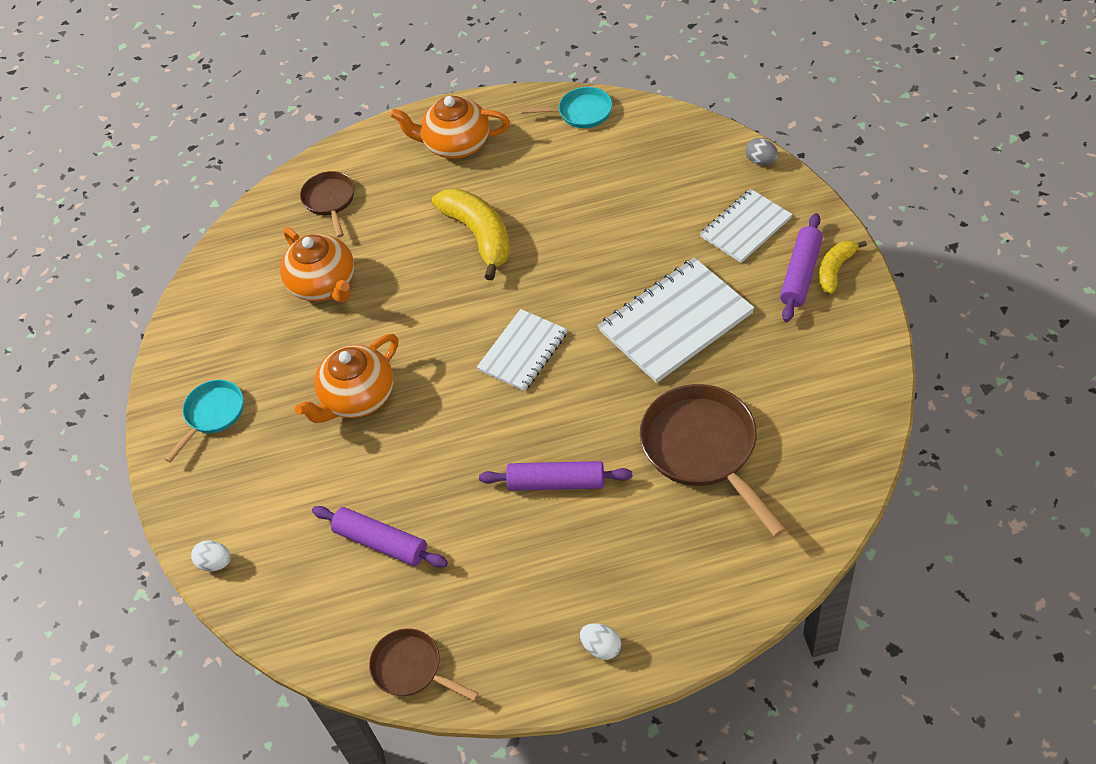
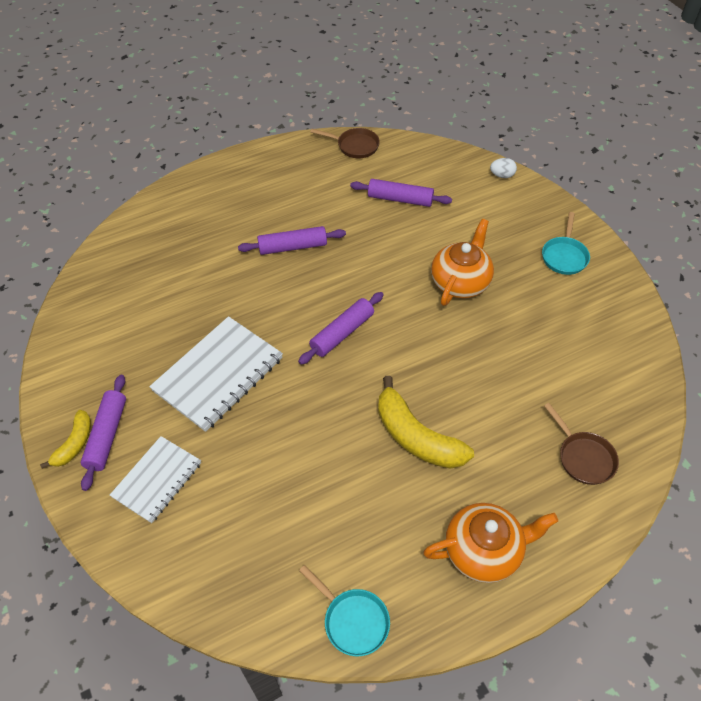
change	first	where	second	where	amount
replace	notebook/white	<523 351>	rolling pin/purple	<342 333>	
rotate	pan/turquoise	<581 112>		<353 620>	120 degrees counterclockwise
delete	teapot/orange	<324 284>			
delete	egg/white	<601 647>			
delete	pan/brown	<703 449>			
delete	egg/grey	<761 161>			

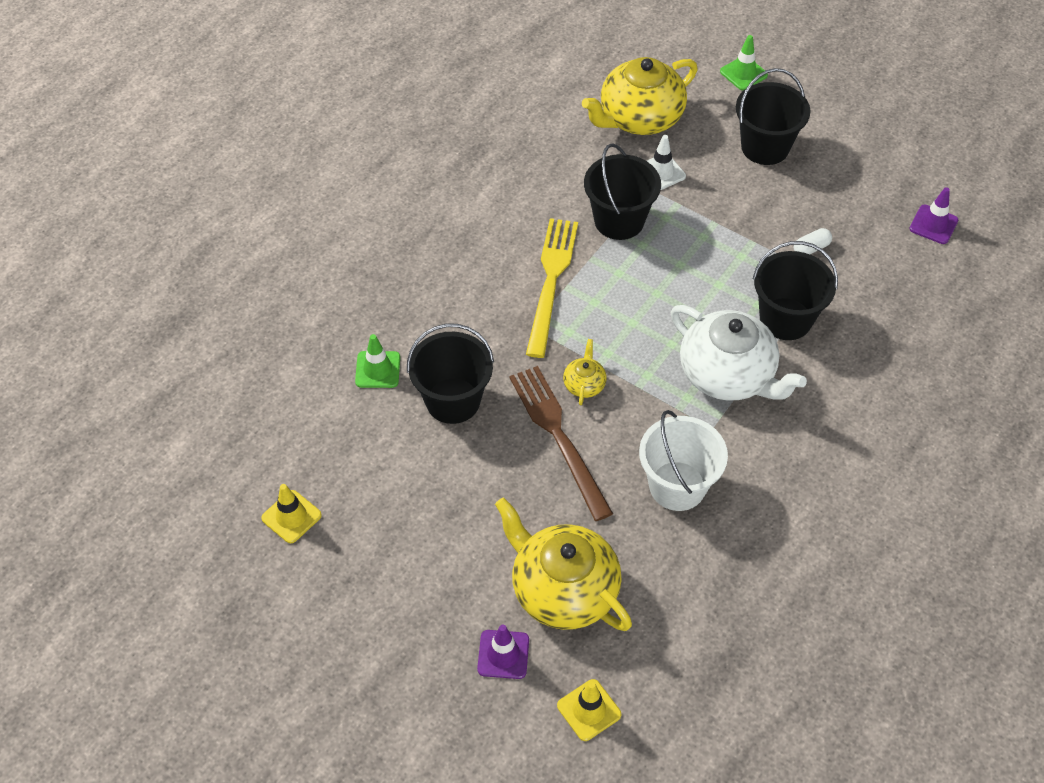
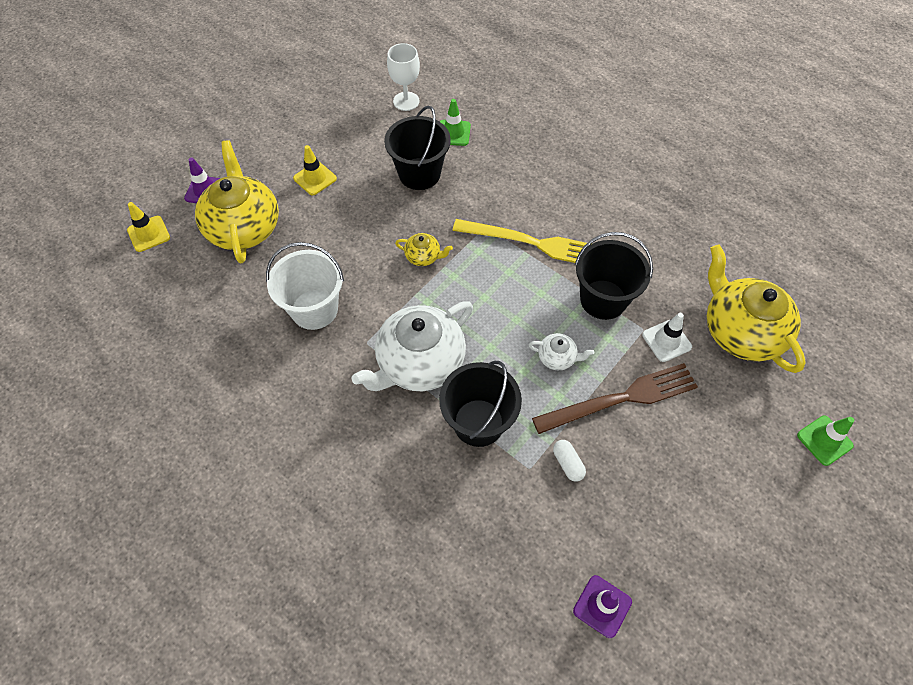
change	first	where	second	where	amount
rotate	teapot/yellow	<563 590>		<244 227>	60 degrees counterclockwise
move	traffic cone/yellow	<291 517>		<315 178>	
insert			goblet/white	<406 101>	
insert			teapot/white	<557 358>	
move	fork/brown	<559 436>		<621 399>	
delete	bucket/black	<765 147>			

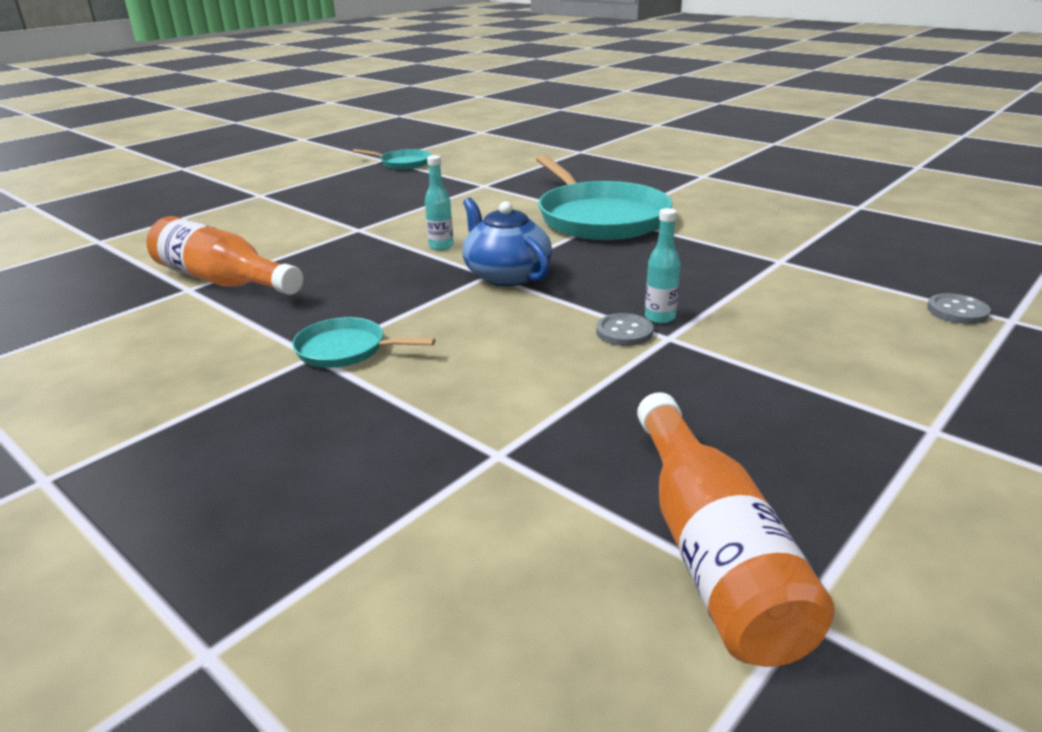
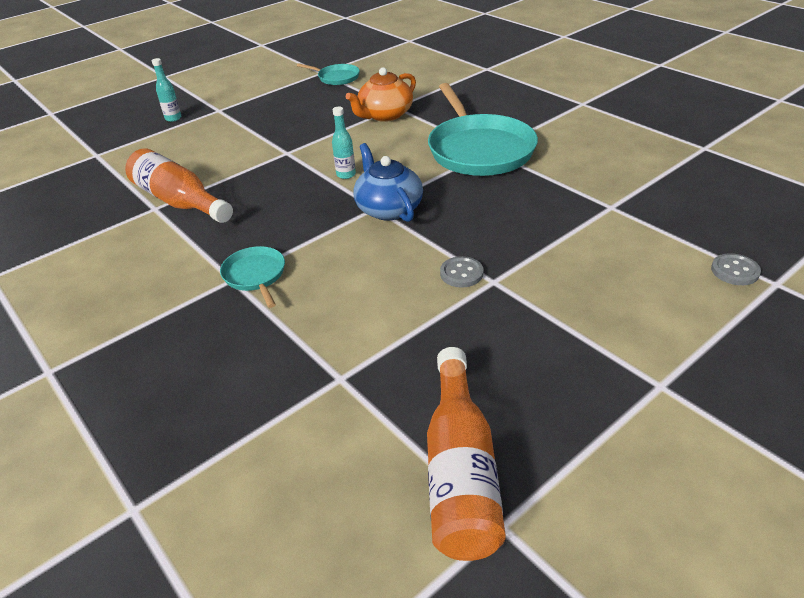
change	first	where	second	where	amount
move	bottle/turquoise	<660 317>		<173 118>	
rotate	pan/turquoise	<345 350>		<255 275>	45 degrees clockwise
insert			teapot/orange	<385 115>	

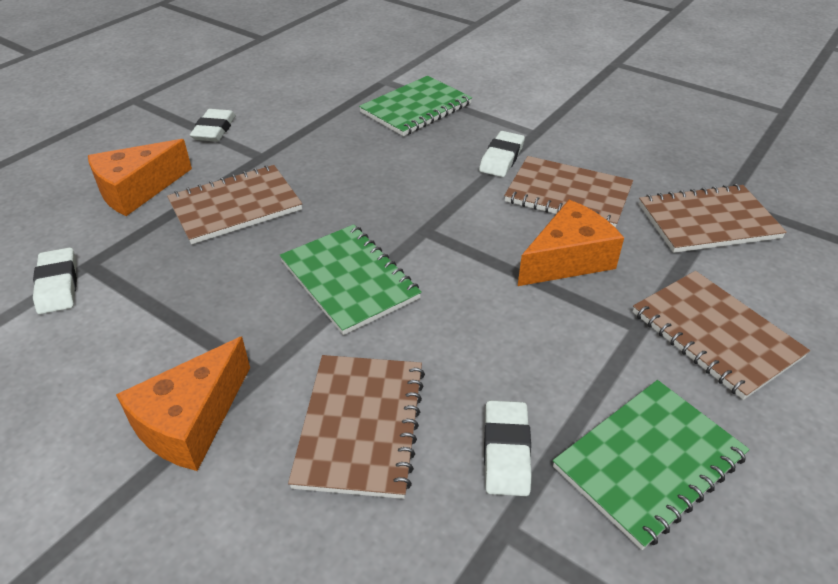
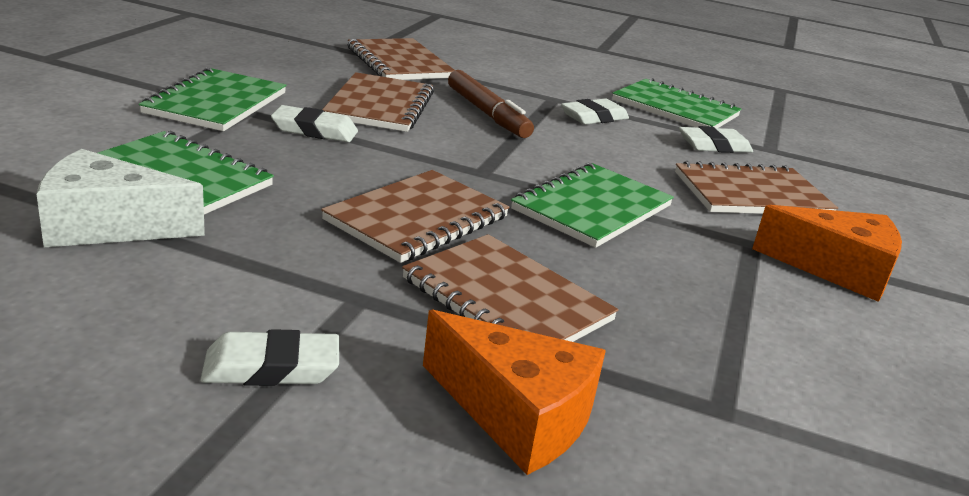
change	first	where	second	where	amount
insert			cheese/white	<108 226>	
insert			notebook/green	<216 103>	
move	notebook/brown	<715 335>		<417 219>	
replace	cheese/orange	<567 259>	marker/brown	<487 113>	
move	eraser/white	<58 285>		<594 117>	

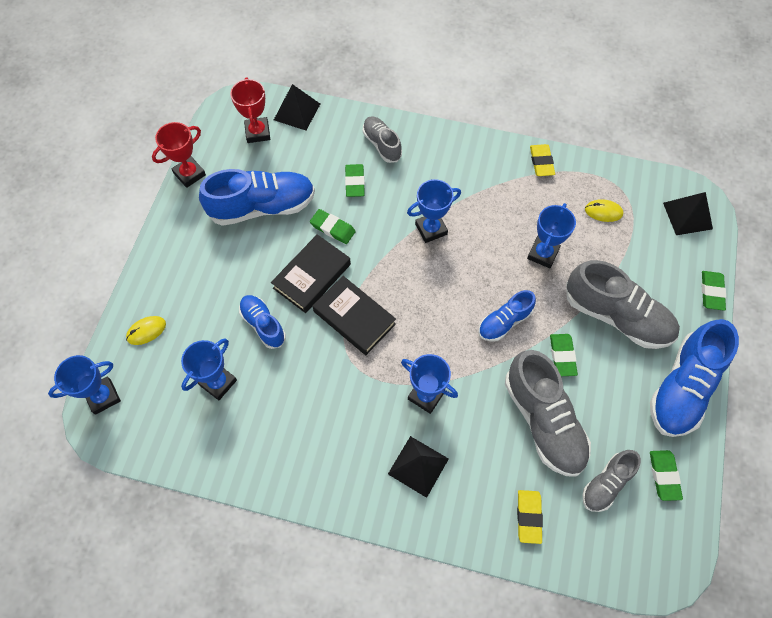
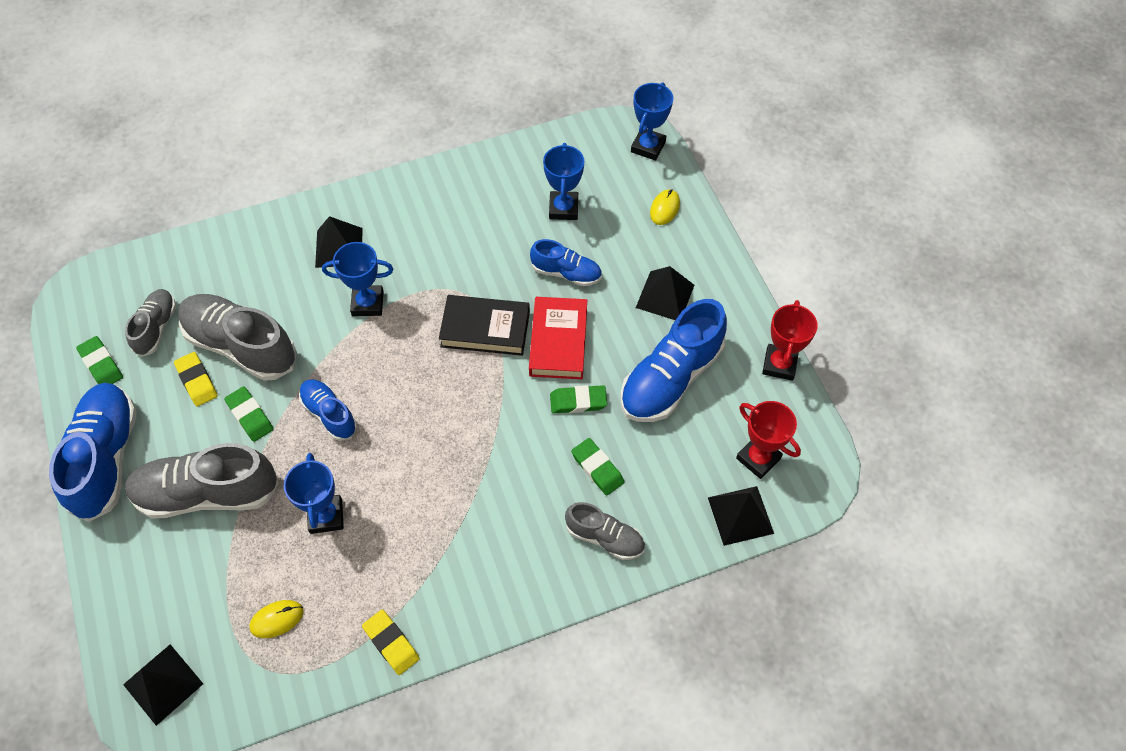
change	first	where	second	where	amount
move	eraser/yellow	<528 517>		<197 381>	
rotate	shoe/blue	<504 322>		<329 414>	60 degrees counterclockwise
recolor	book/black	<312 276>	book/red	<558 341>	
insert			pyramid/black	<665 296>	
delete	trophy/blue	<431 229>			
delete	eraser/green	<711 292>			

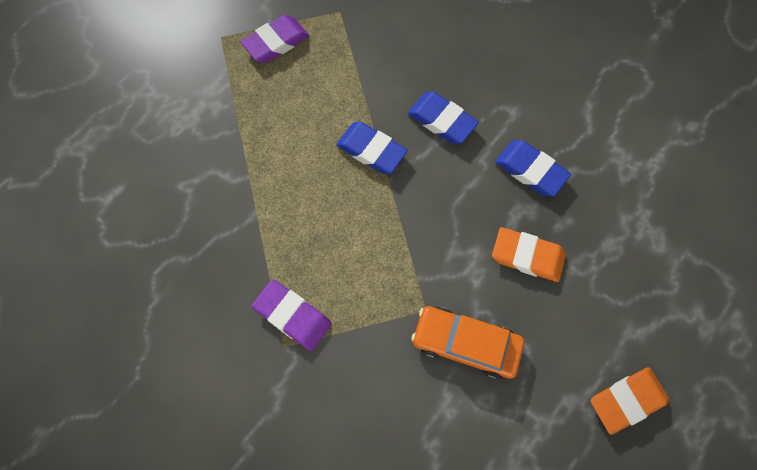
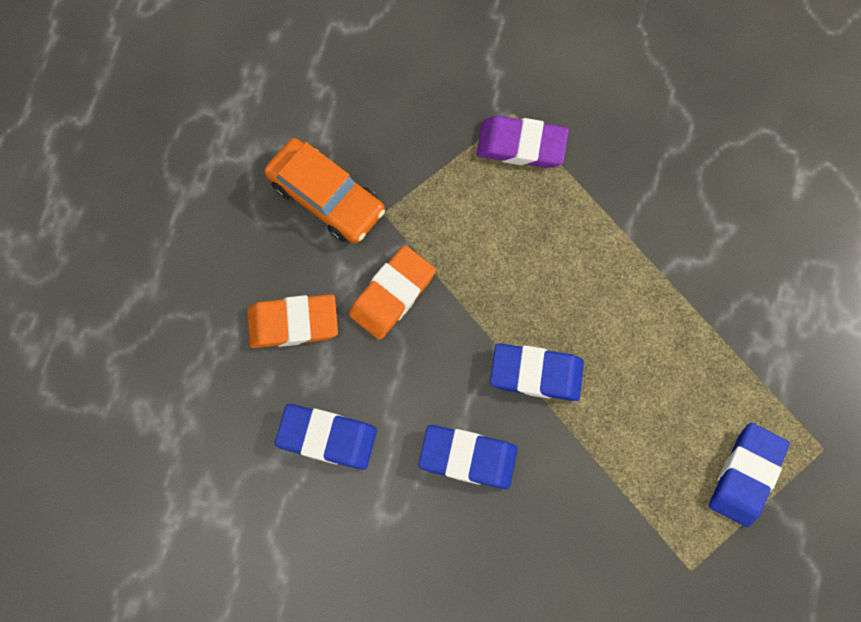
change	first	where	second	where	amount
rotate	car/orange	<465 343>		<326 197>	45 degrees clockwise
move	eraser/orange	<626 400>		<392 294>	
recolor	eraser/purple	<276 42>	eraser/blue	<745 475>	

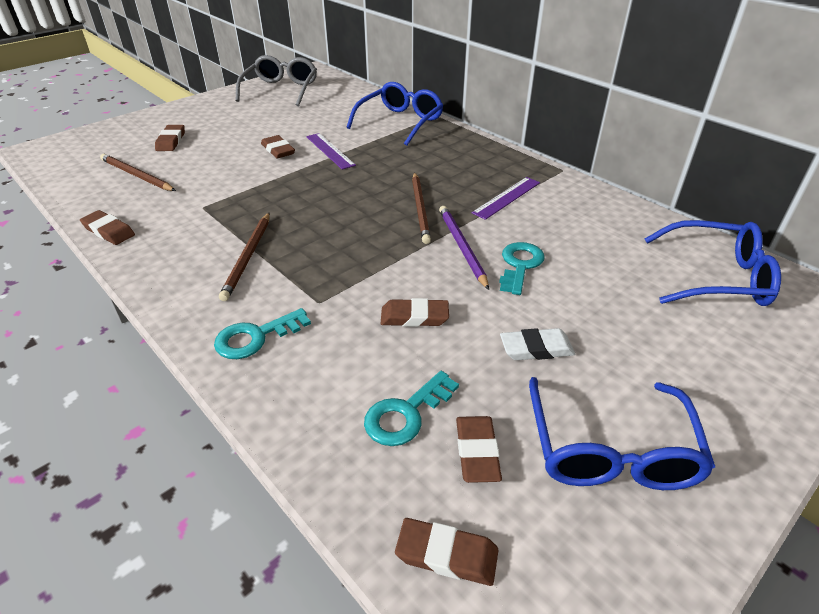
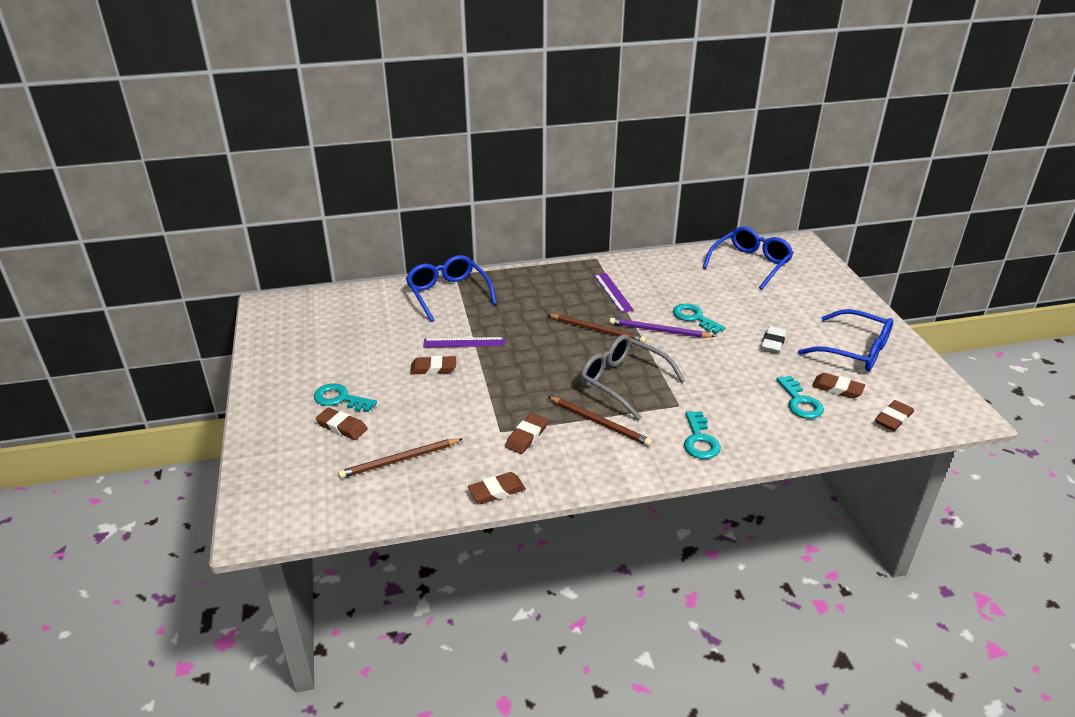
change	first	where	second	where	amount
insert			key/turquoise	<340 399>	
move	eraser/brown	<414 317>		<526 436>	
move	glasses/grey	<281 90>		<622 382>	

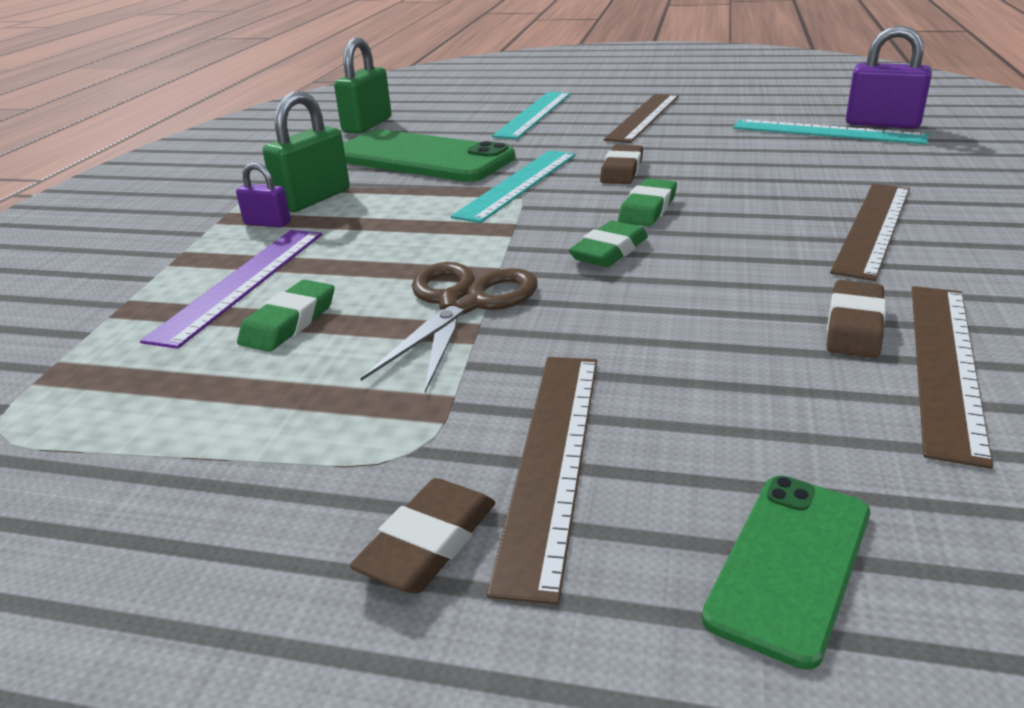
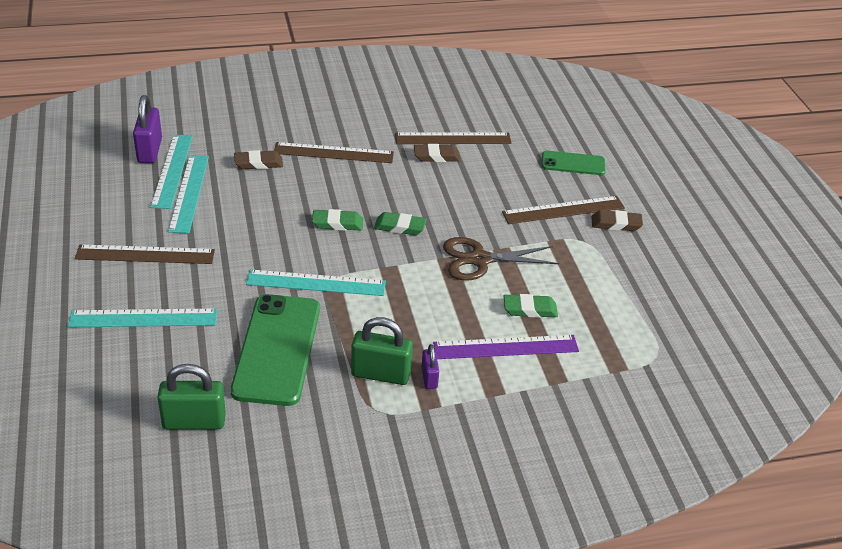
change	first	where	second	where	amount
insert			ruler/turquoise	<189 193>	
move	eraser/brown	<622 170>		<258 163>	

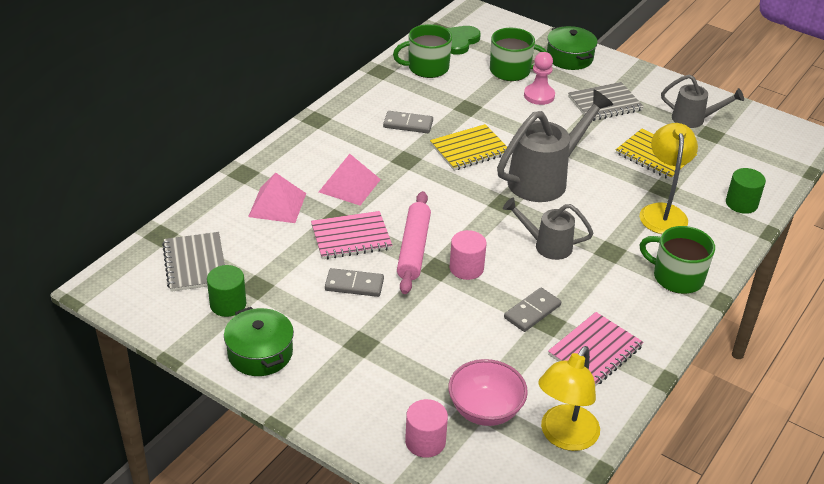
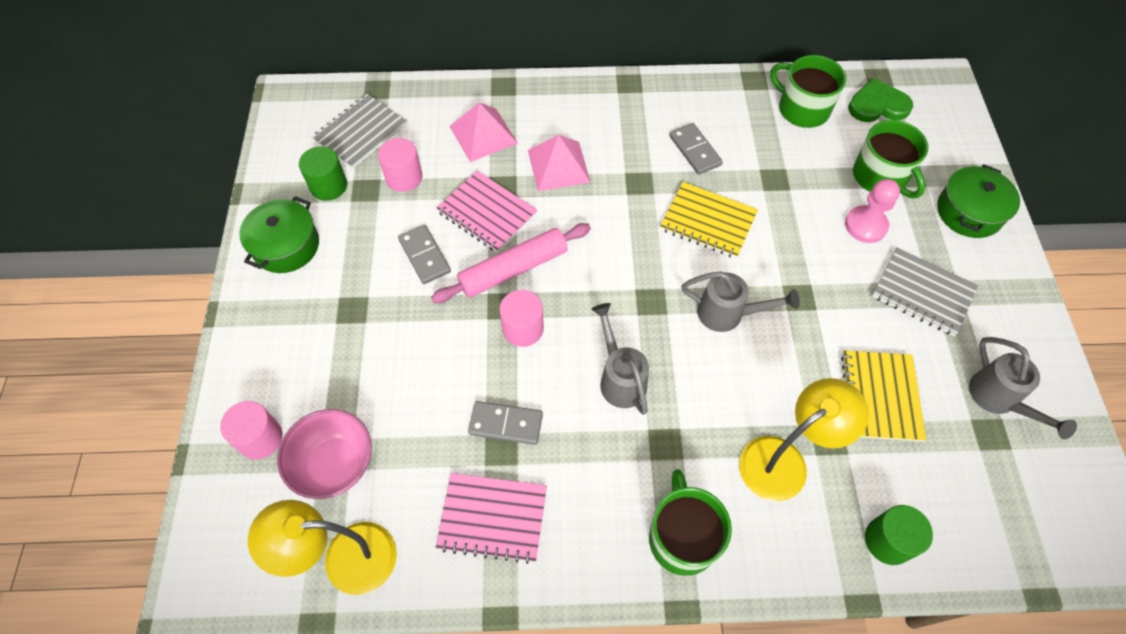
change	first	where	second	where	amount
insert			cylinder/pink	<404 177>	
resize	watering can/grey	<545 179>		<728 314>	x0.59

